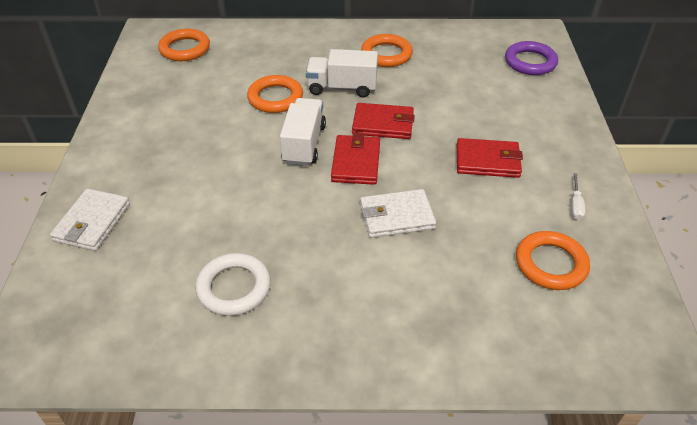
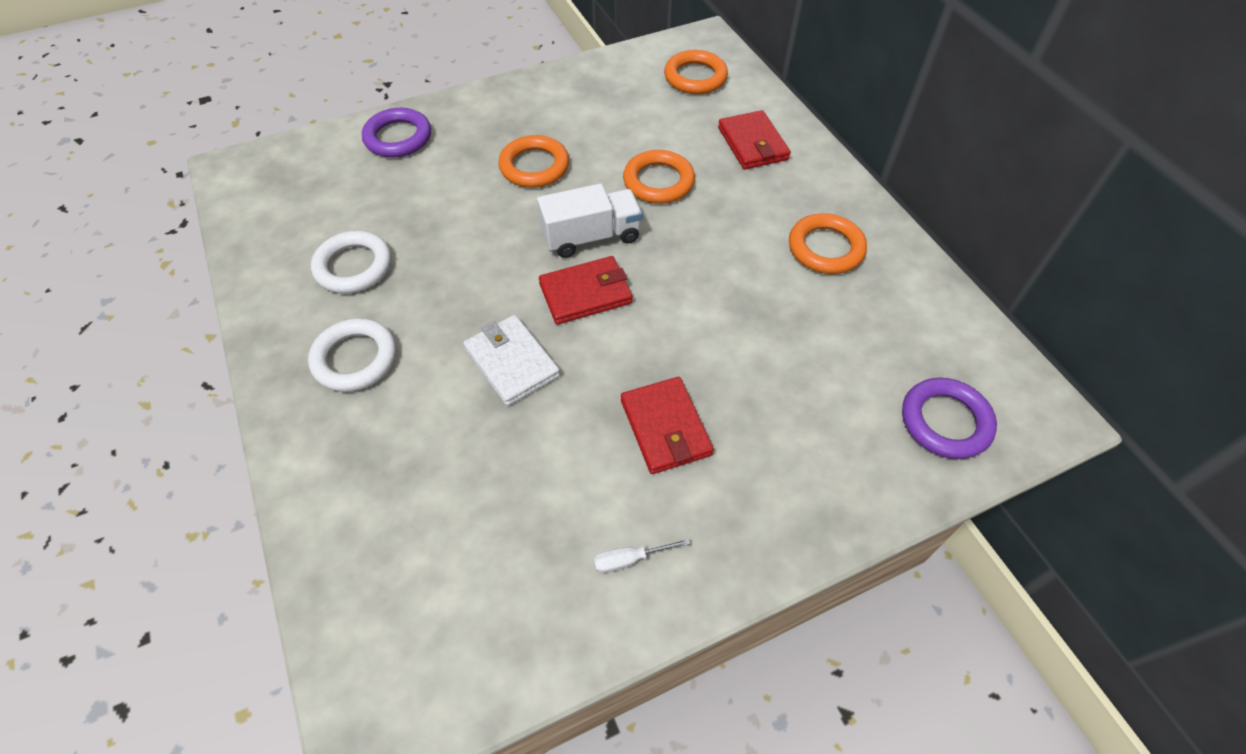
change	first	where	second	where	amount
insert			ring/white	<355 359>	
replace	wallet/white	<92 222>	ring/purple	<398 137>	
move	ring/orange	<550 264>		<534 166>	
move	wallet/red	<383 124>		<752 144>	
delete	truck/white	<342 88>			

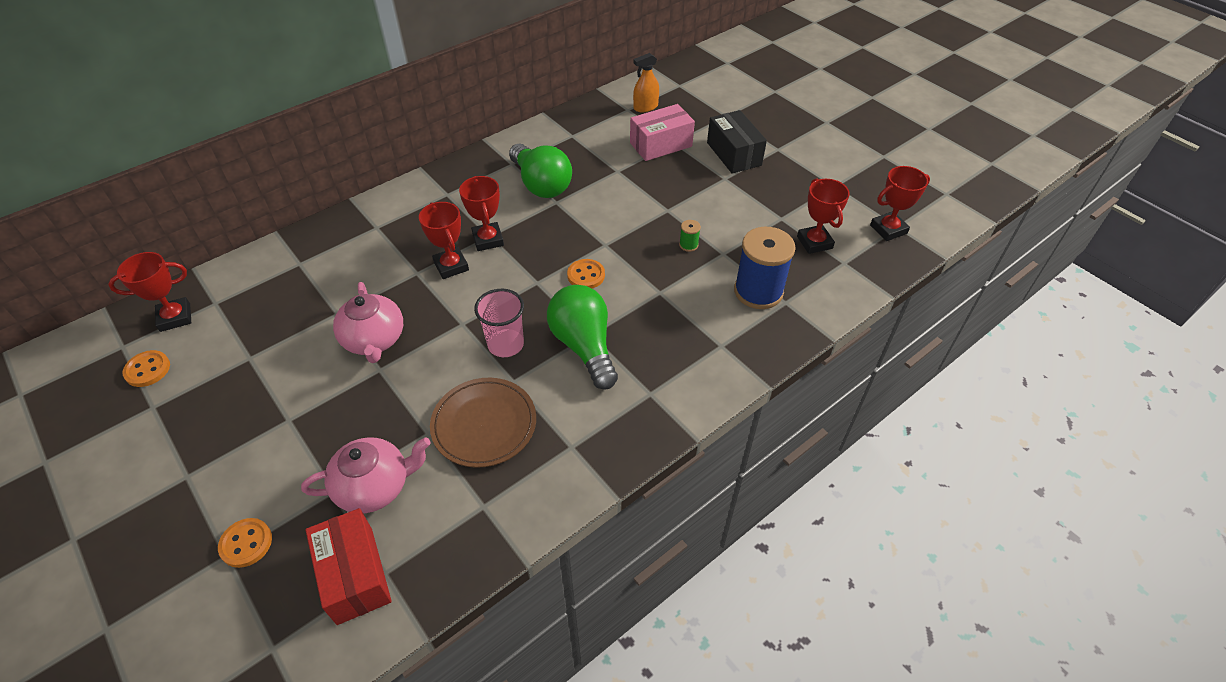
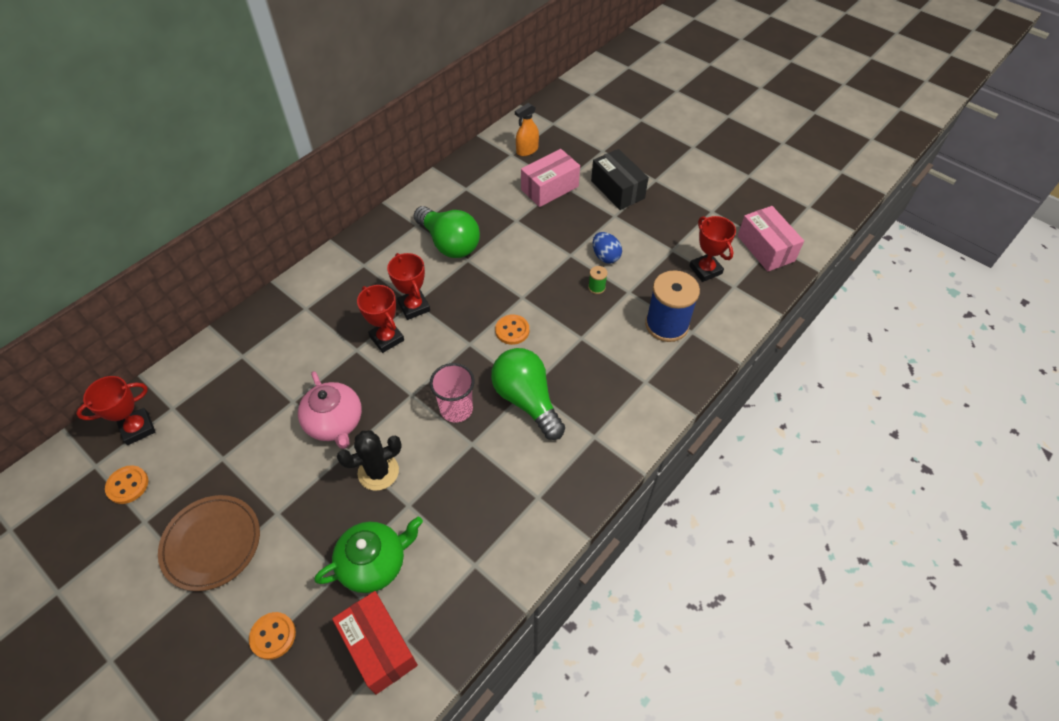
change	first	where	second	where	amount
move	plate/brown	<484 424>		<212 544>	
recolor	teapot/pink	<375 486>	teapot/green	<374 563>	
insert			cactus/black	<378 472>	
insert			egg/blue	<605 256>	
replace	trophy/red	<888 229>	box/pink	<765 248>	

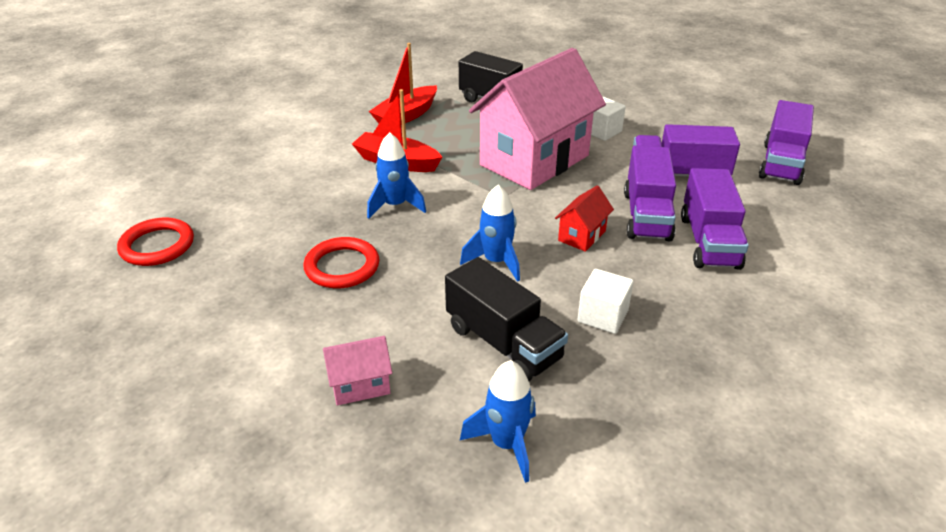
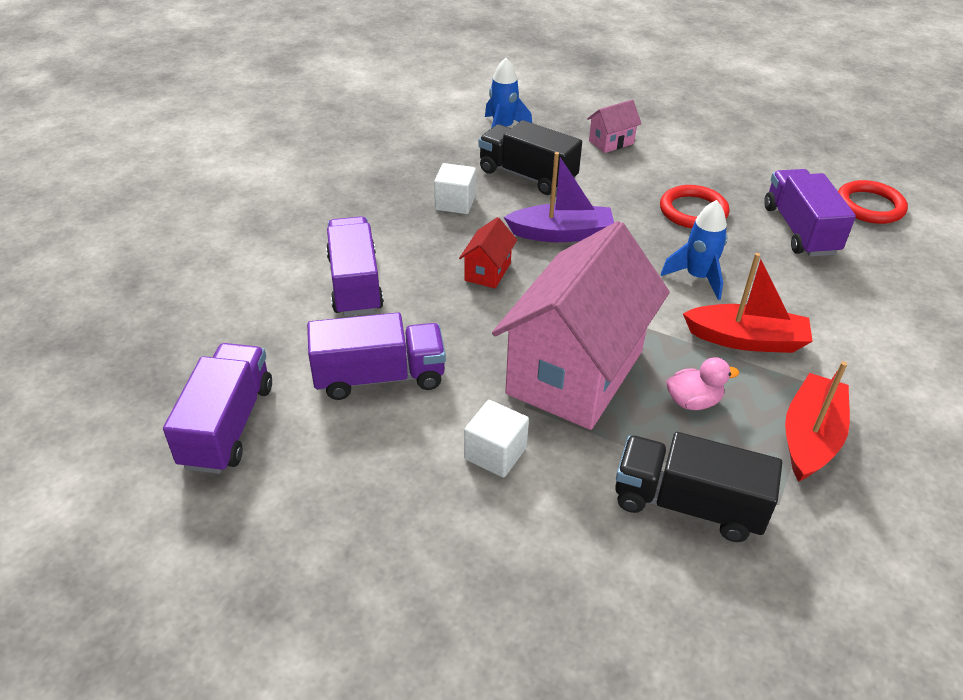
change	first	where	second	where	amount
replace	rocket/blue	<496 262>	boat/purple	<561 234>	
insert			duck/pink	<693 401>	
move	truck/purple	<646 216>		<799 230>	

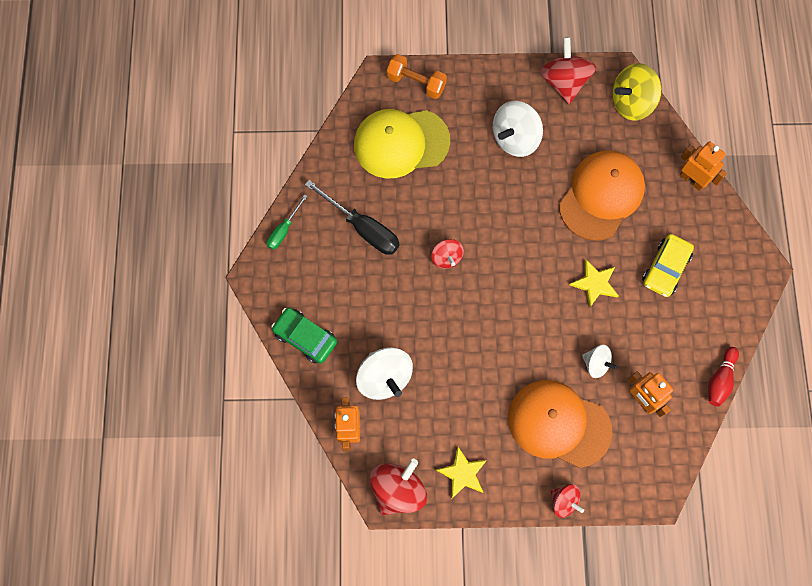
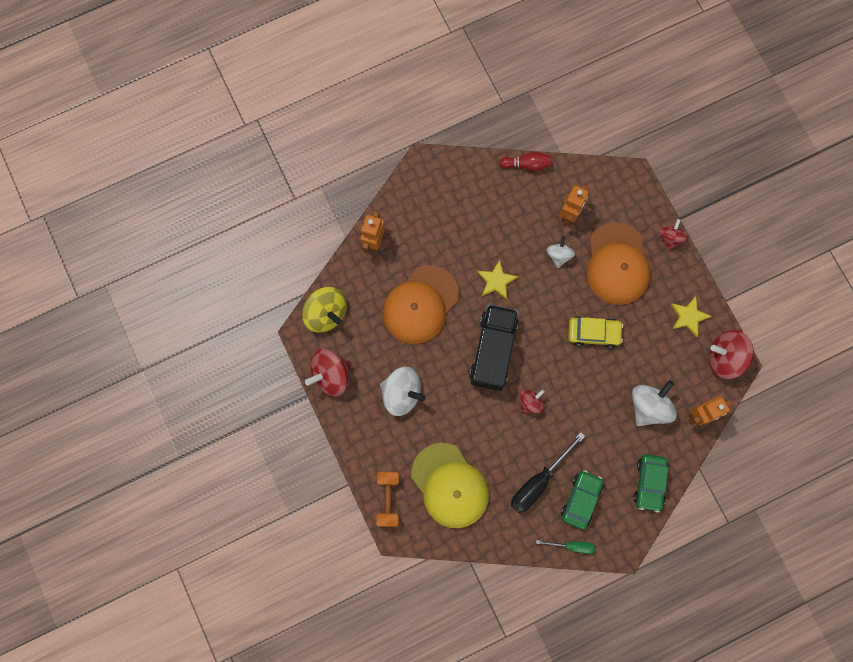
change	first	where	second	where	amount
rotate	cap/orange	<601 196>		<420 304>	60 degrees counterclockwise
insert			truck/black	<493 351>	
rotate	screwdriver/black	<363 228>		<538 481>	150 degrees counterclockwise
insert			car/green	<581 500>	
move	car/yellow	<665 268>		<593 333>	

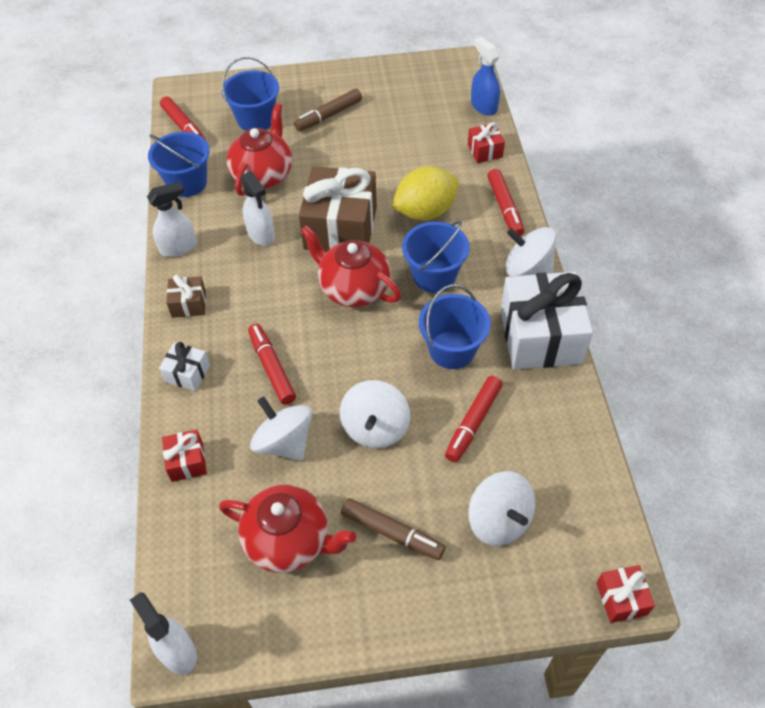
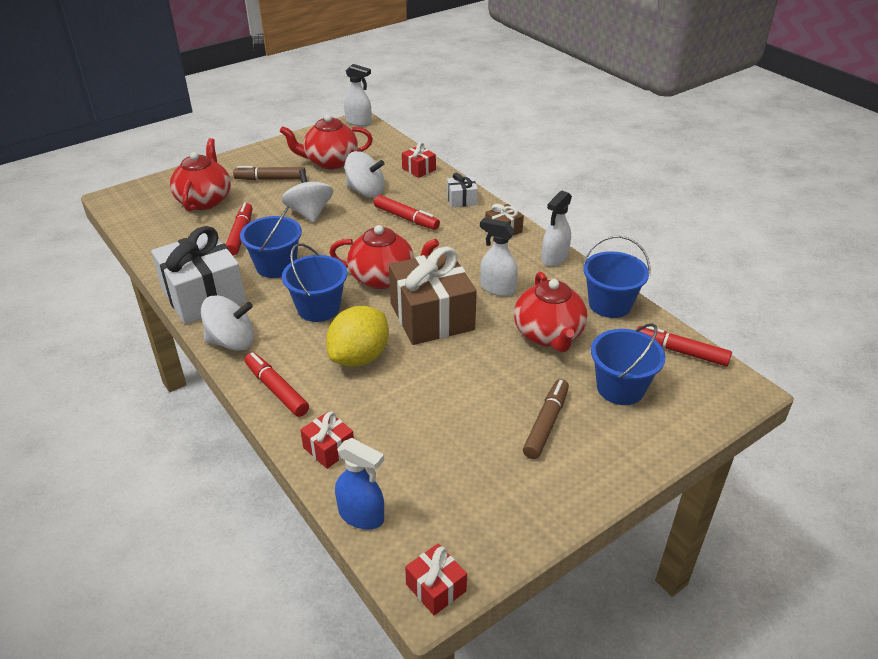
change	first	where	second	where	amount
replace	spinning top/white	<499 520>	teapot/red	<204 200>	
move	gift/red	<621 598>		<436 588>	

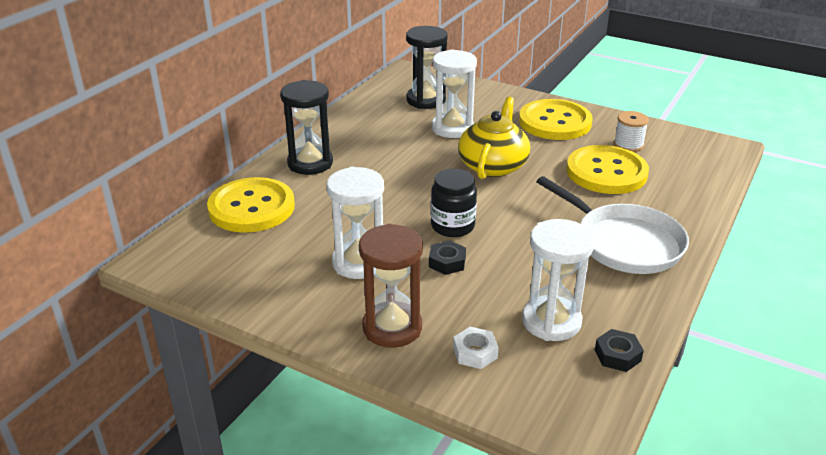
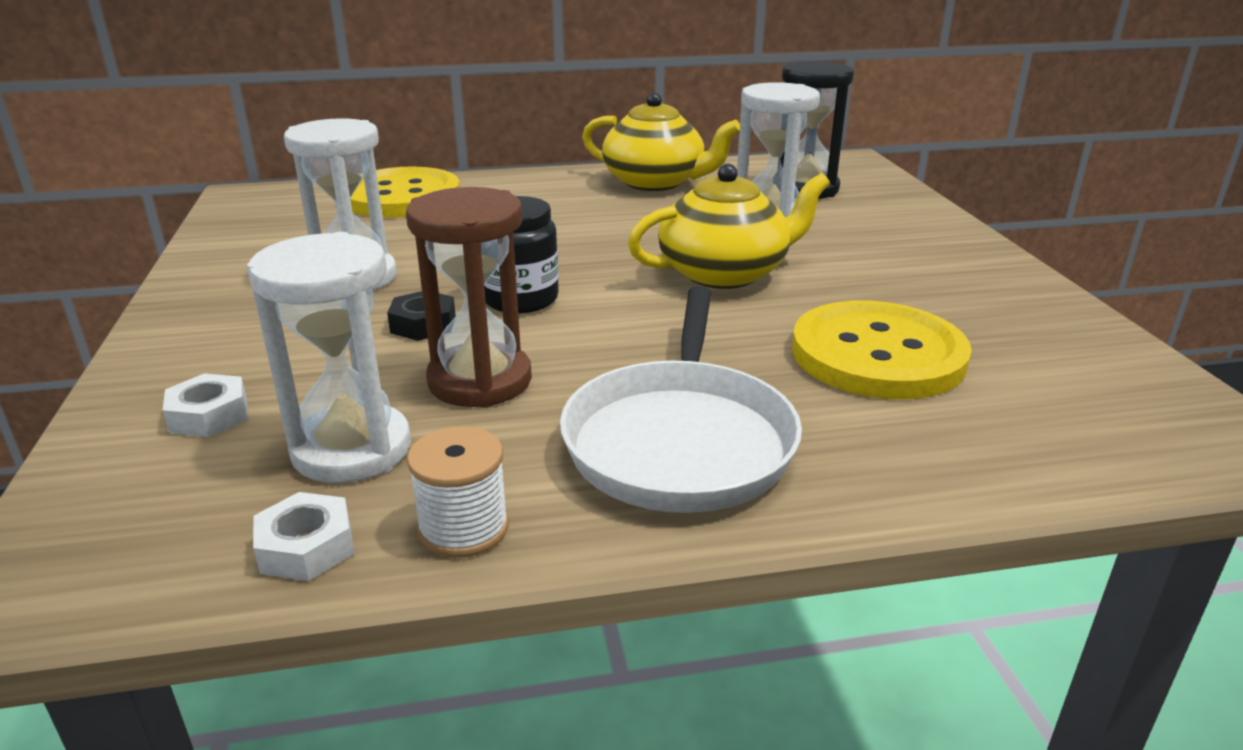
change	first	where	second	where	amount
recolor	nut/black	<617 355>	nut/white	<306 547>	
move	hourglass/brown	<392 328>		<480 381>	
move	spool/white	<628 145>		<463 528>	
insert			teapot/yellow	<655 182>	
delete	hourglass/black	<310 163>			
delete	button/yellow	<555 122>			

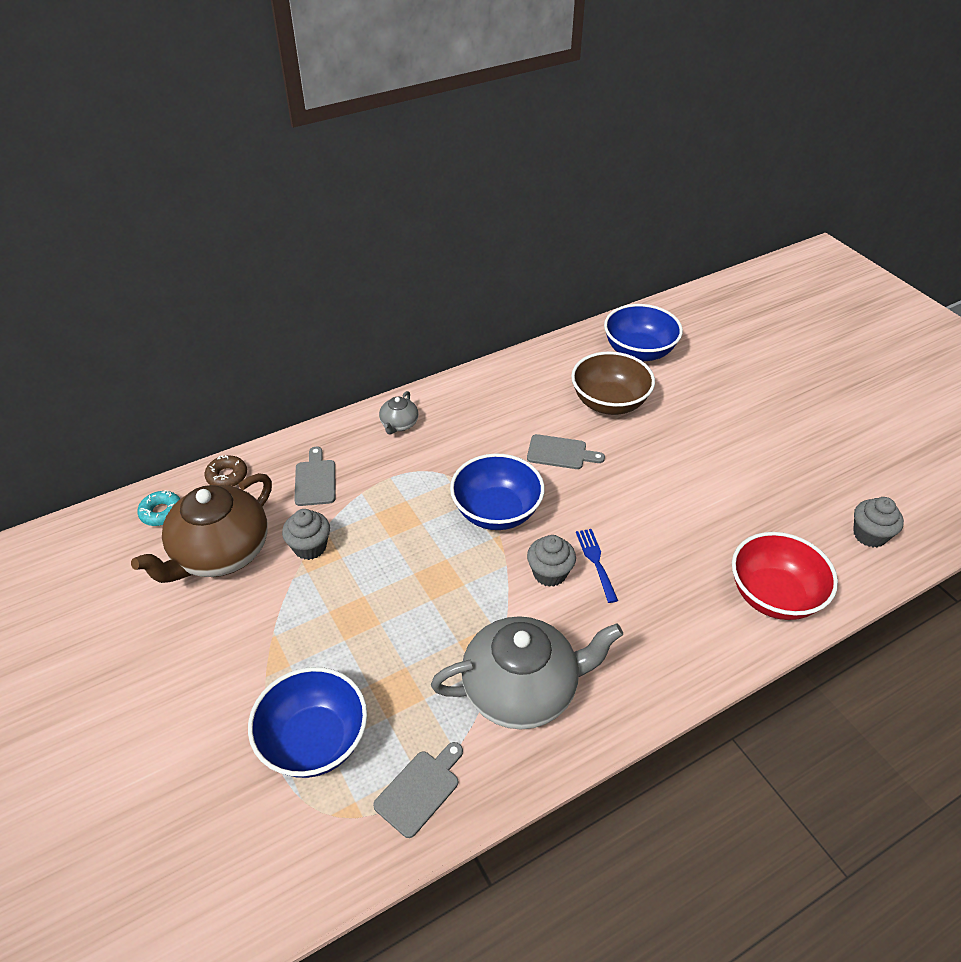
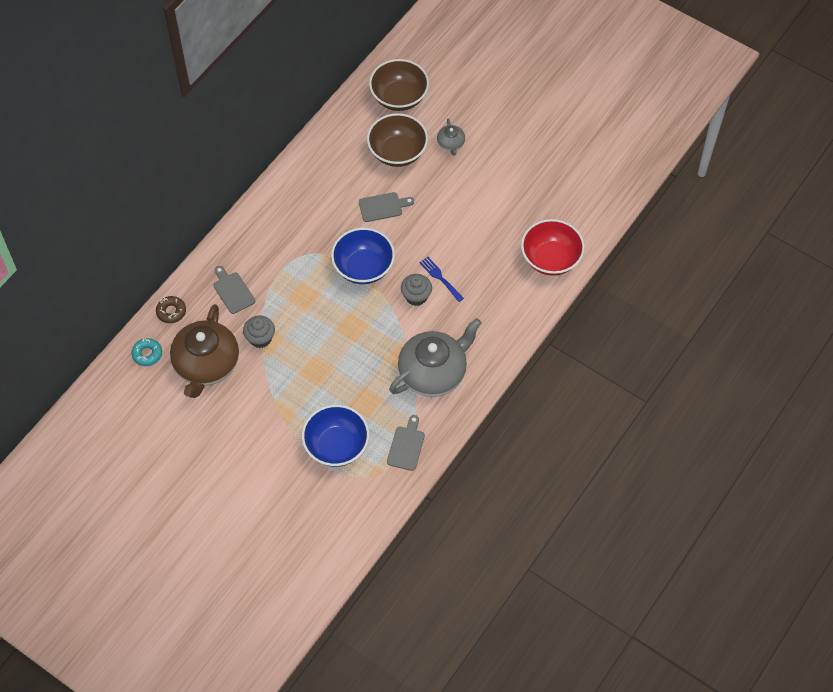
change	first	where	second	where	amount
recolor	bowl/blue	<639 352>	bowl/brown	<399 97>	
move	teapot/grey	<399 424>		<451 144>	
delete	cupcake/grey	<869 535>			

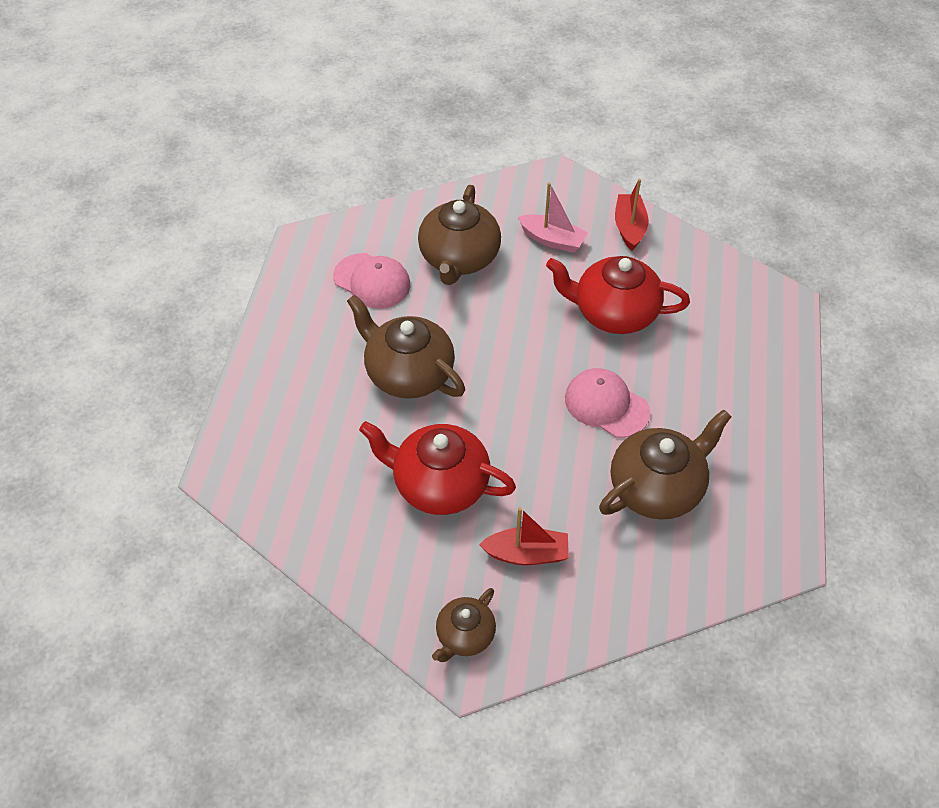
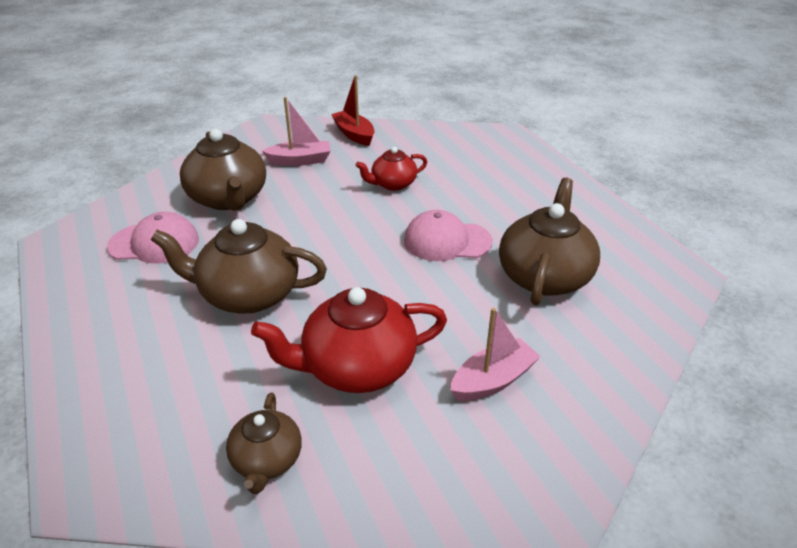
change	first	where	second	where	amount
move	teapot/brown	<464 636>		<267 460>	
resize	teapot/red	<614 313>		<393 184>	x0.57
recolor	boat/red	<527 554>	boat/pink	<493 380>	

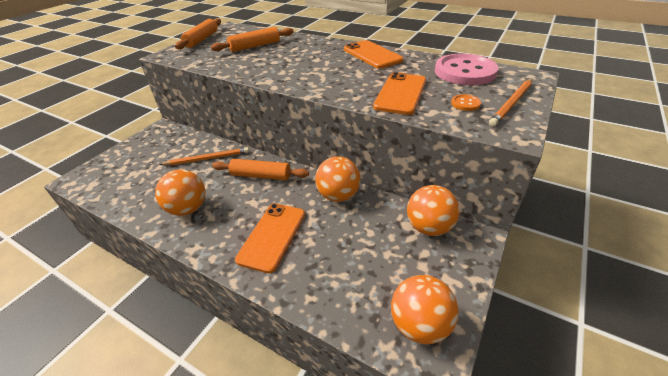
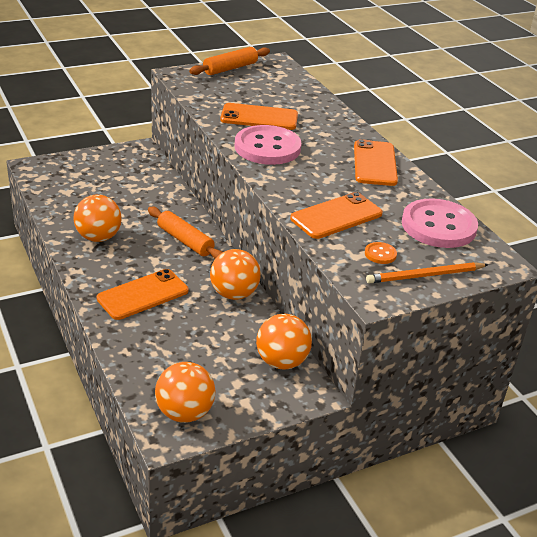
change	first	where	second	where	amount
insert			phone/orange	<259 117>	
insert			button/pink	<267 147>	
delete	pencil/orange	<207 158>			
delete	rolling pin/orange	<255 46>			

